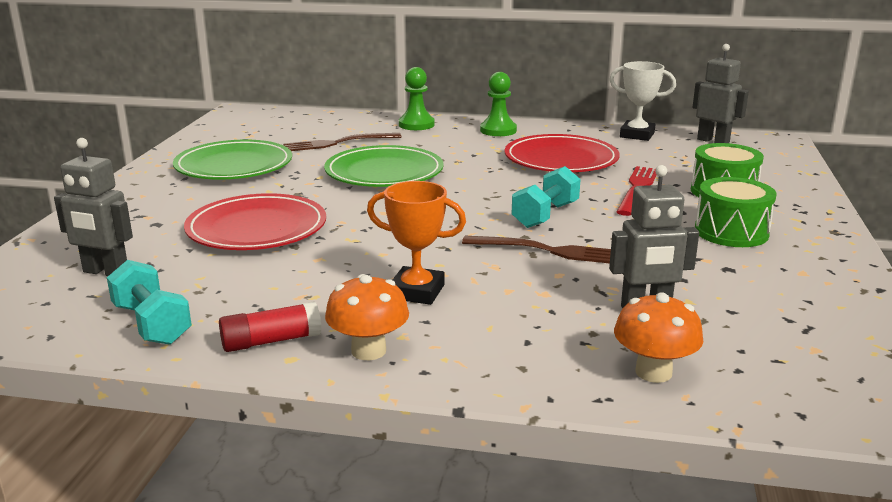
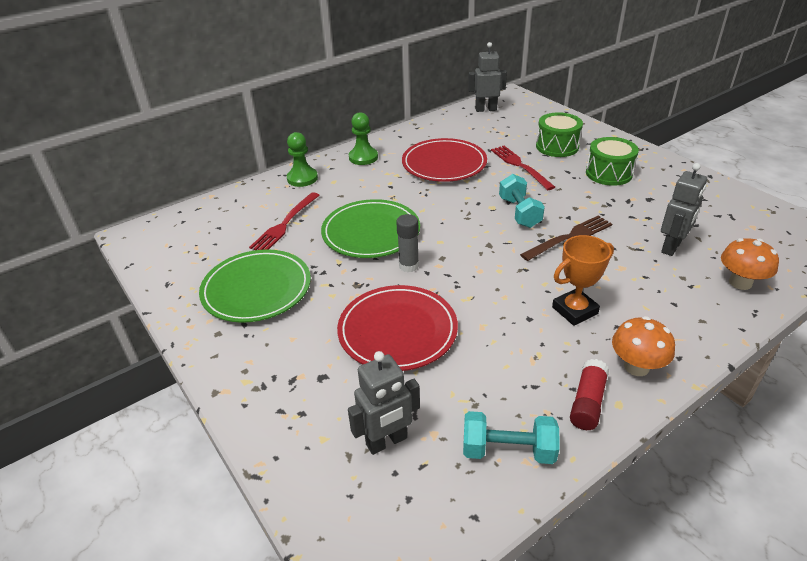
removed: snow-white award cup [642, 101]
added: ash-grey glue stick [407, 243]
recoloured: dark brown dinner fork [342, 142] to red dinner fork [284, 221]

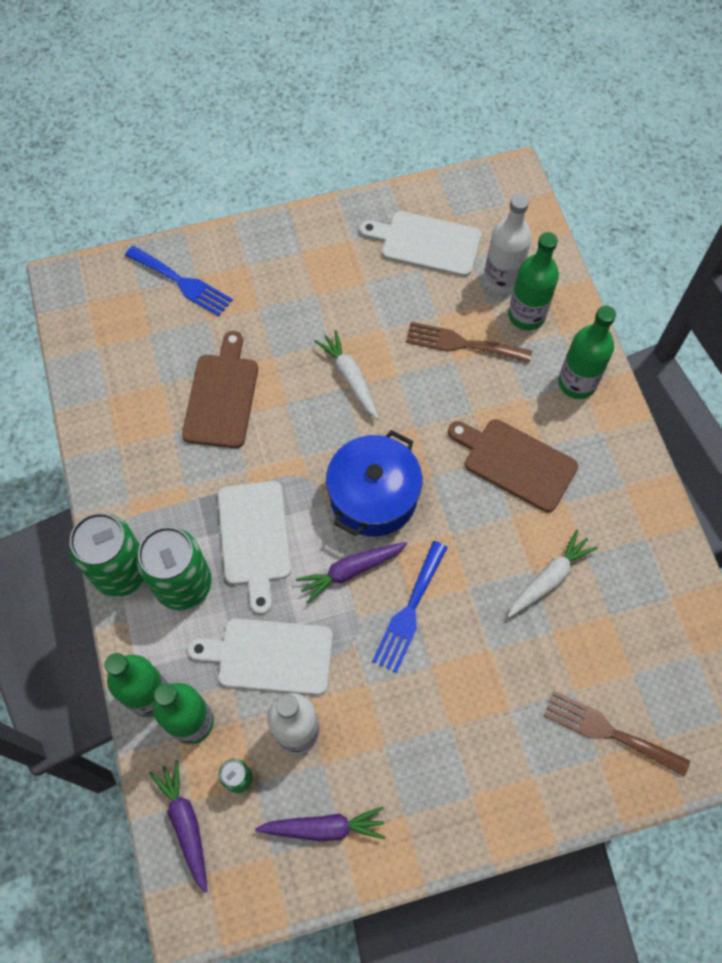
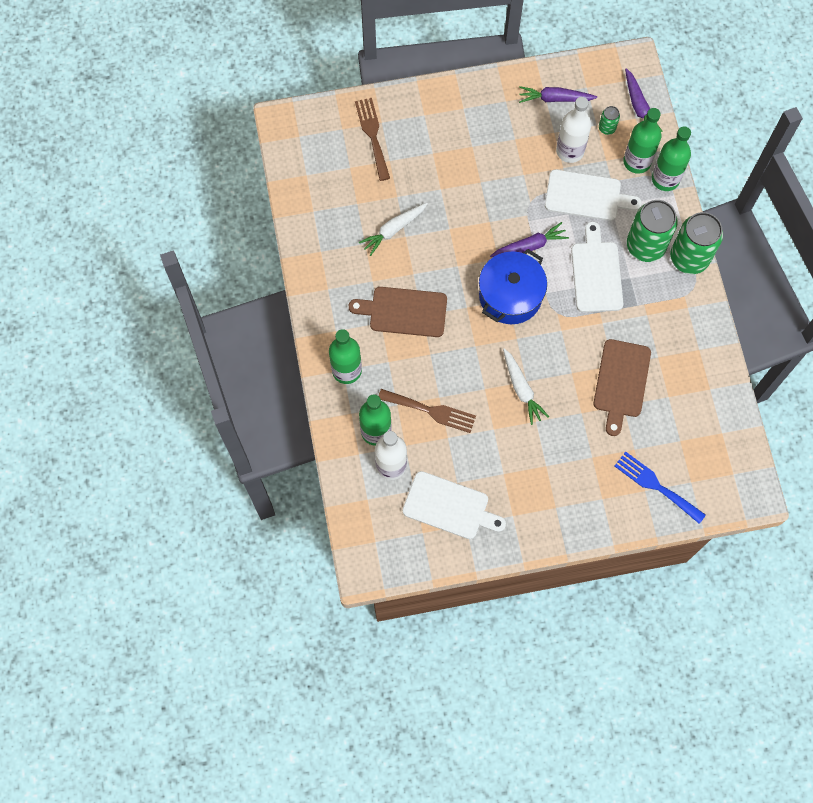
removed: blue dinner fork [410, 607]
turned: dark brown chopping board [513, 465] = [398, 312] 150 degrees clockwise; dark brown dinner fork [617, 733] = [372, 139] 135 degrees counterclockwise

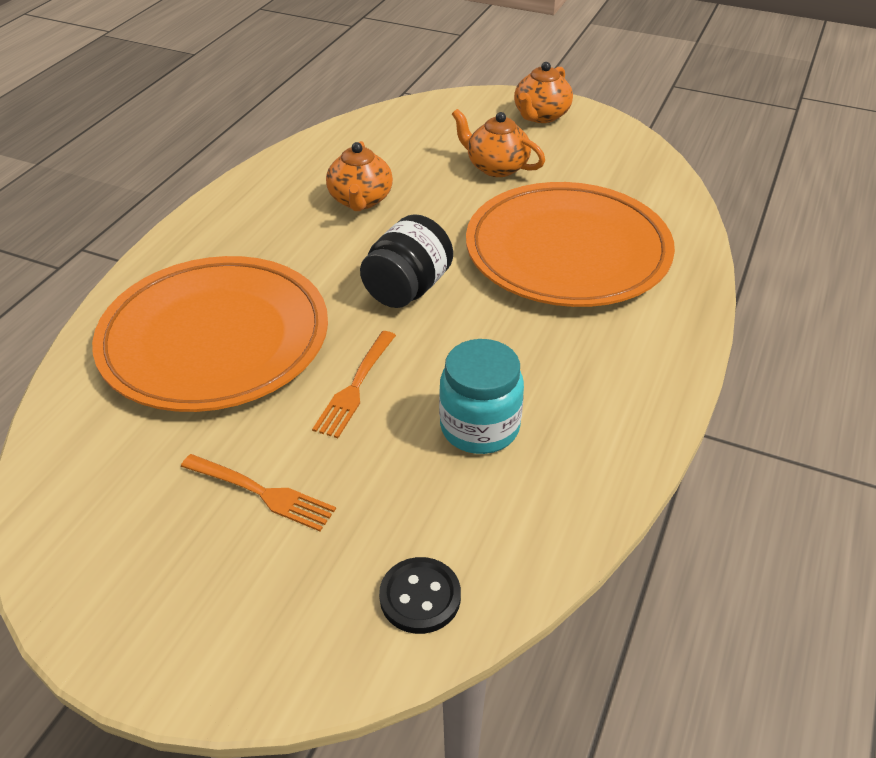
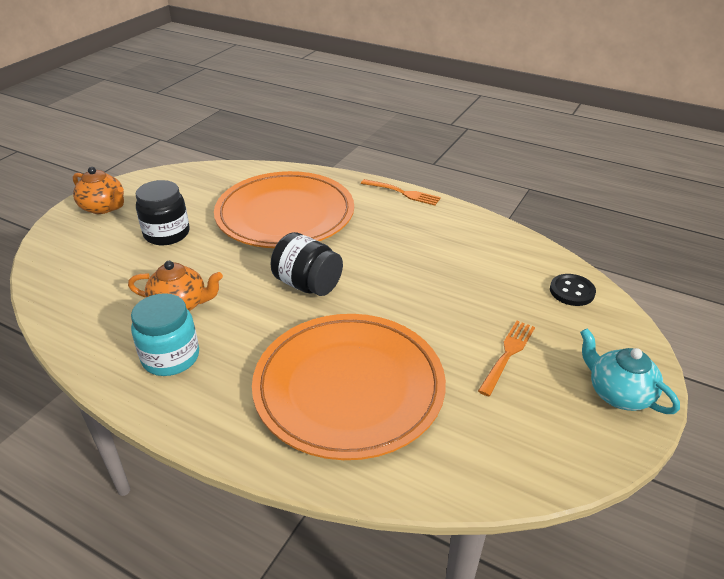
added: aqua china teapot [630, 371]
moved: orange-coloured dinner fork [354, 384] to [401, 192]; aqua preserve jar [481, 396] to [165, 334]
replaced: orange-coloured china teapot [498, 143] to black preserve jar [163, 212]

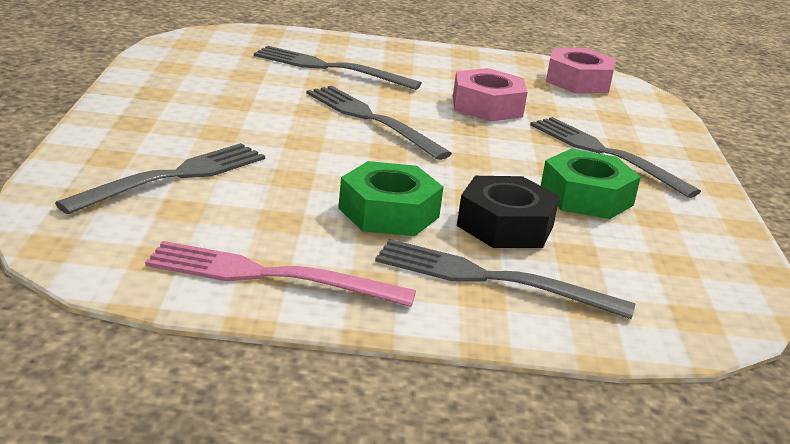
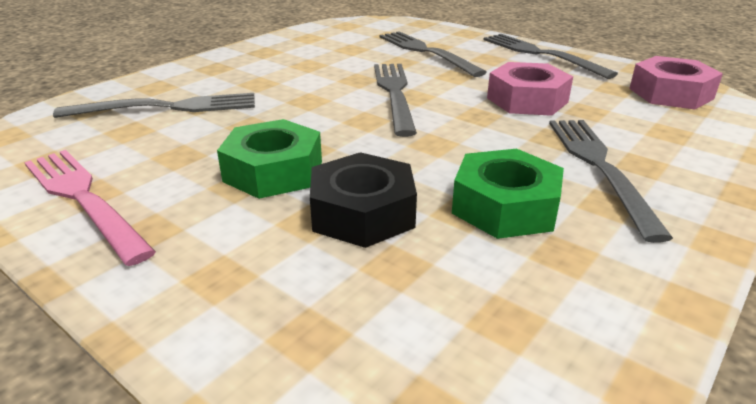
moved: ash-grey dinner fork [505, 279] to [550, 56]

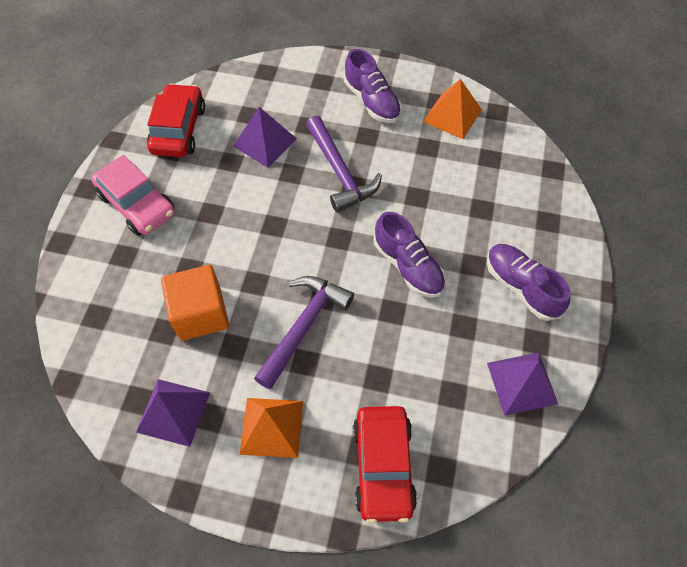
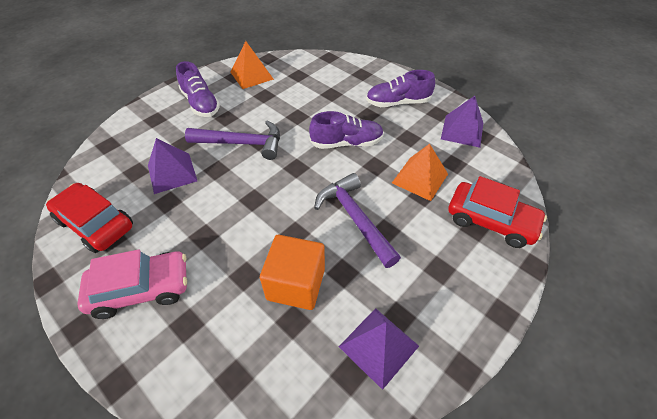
moved: orange-coloured solid pyramid [271, 428] to [420, 172]
turned: violet sneaker [372, 86] = [198, 89] 60 degrees clockwise

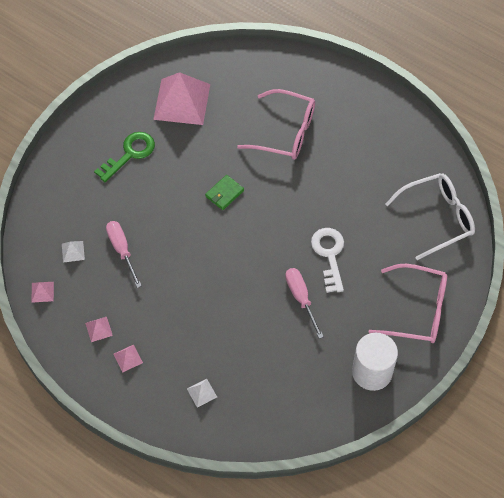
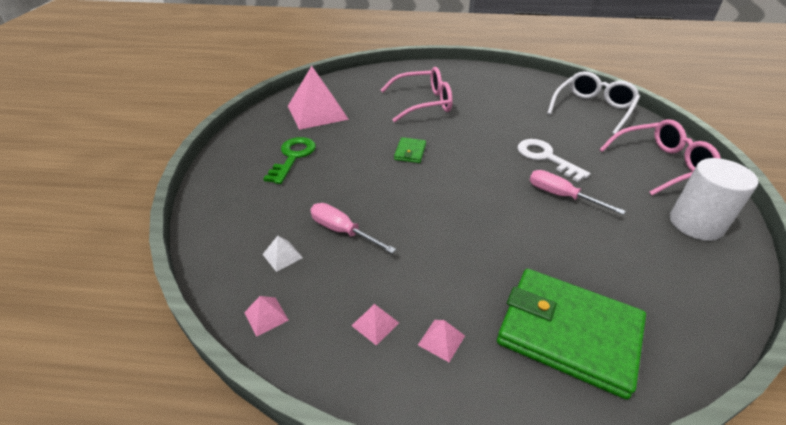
replaced: snow-white solid pyramid [202, 393] to leaf-green wallet [571, 334]

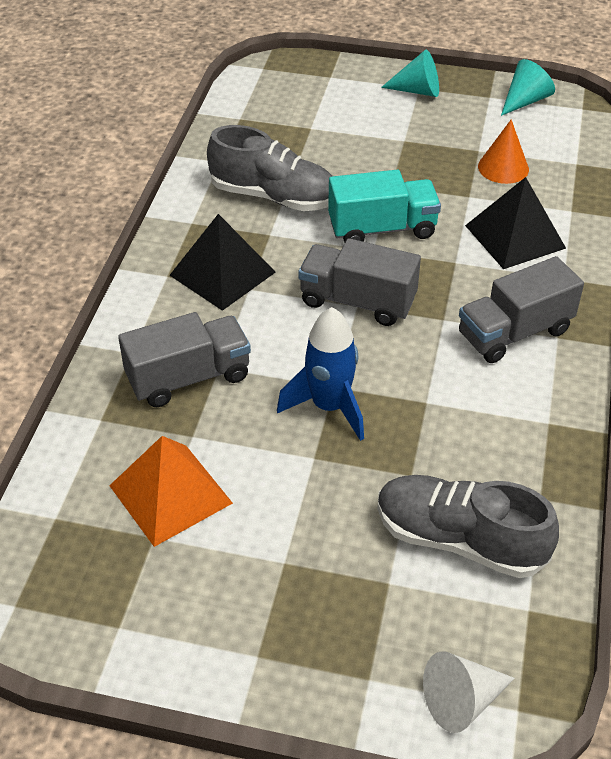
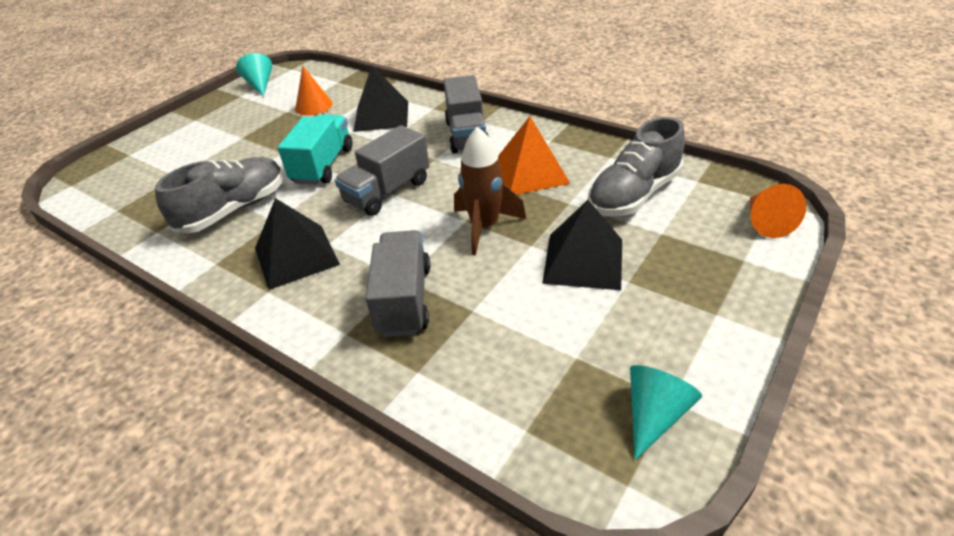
added: black solid pyramid [582, 245]
moved: orange-coloured solid pyramid [171, 491] to [534, 155]; aqua cone shape [410, 73] to [666, 412]
recoloured: blue rocket [320, 374] to dark brown rocket [490, 191]; snow-white cone shape [469, 692] to orange-coloured cone shape [778, 211]

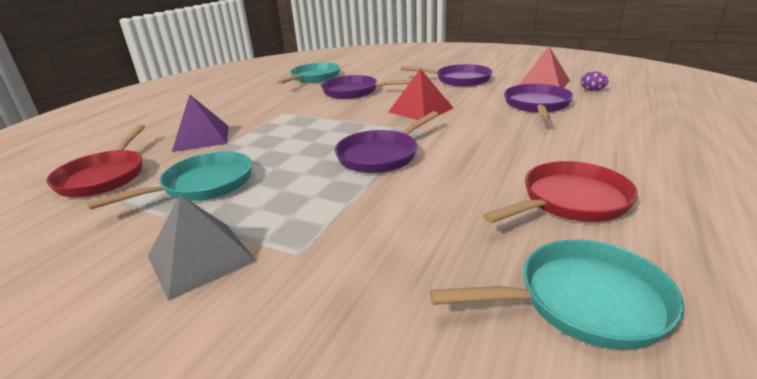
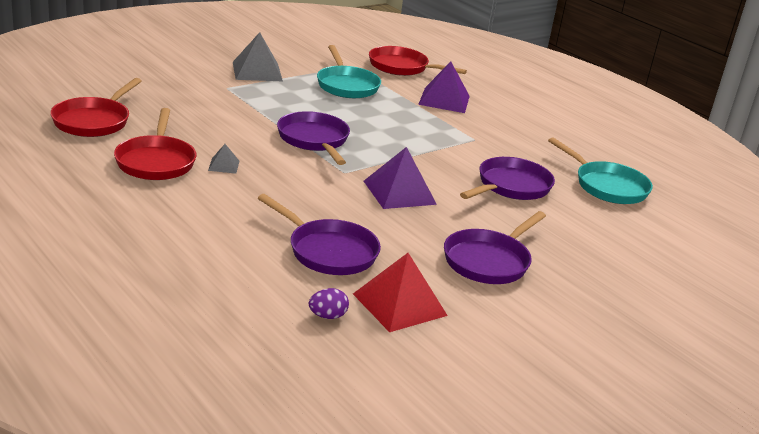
added: ash-grey solid pyramid [223, 159]
recoloured: red solid pyramid [421, 94] to violet solid pyramid [400, 178]; aqua pan [557, 294] to red pan [96, 107]

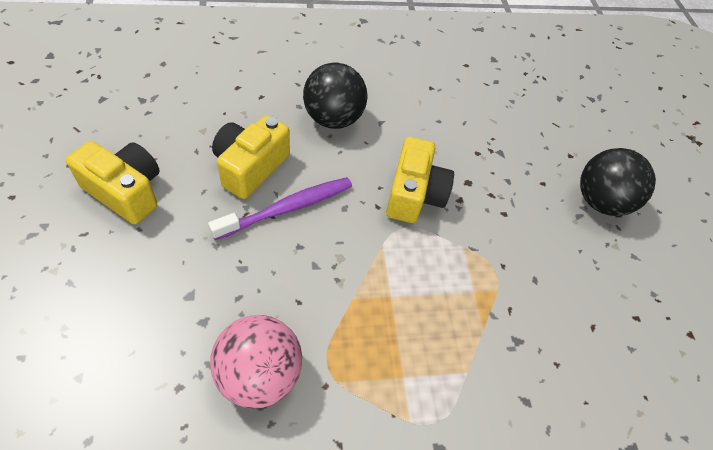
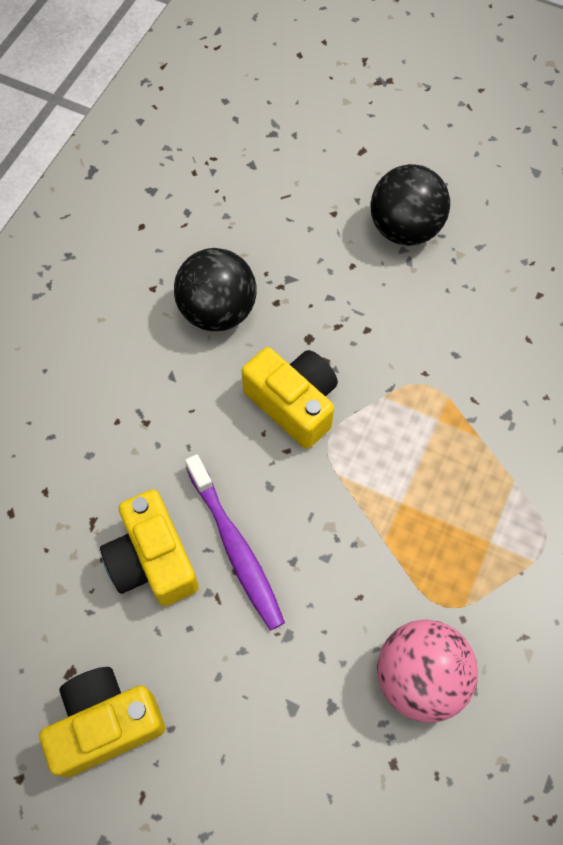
moved: black sphere [335, 96] to [215, 289]
turned: violet toothbrush [280, 208] = [235, 542] 150 degrees clockwise

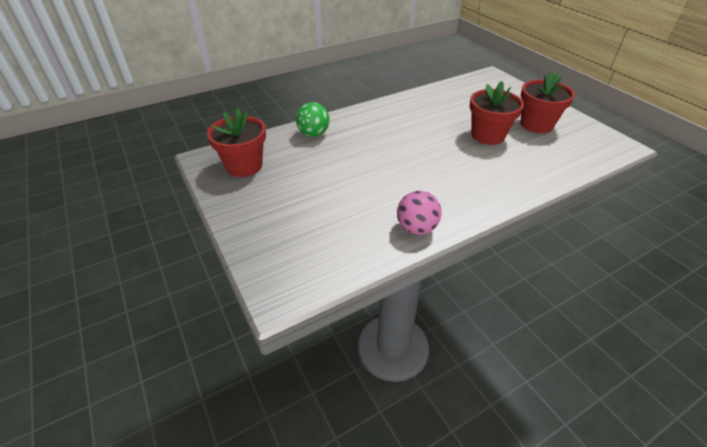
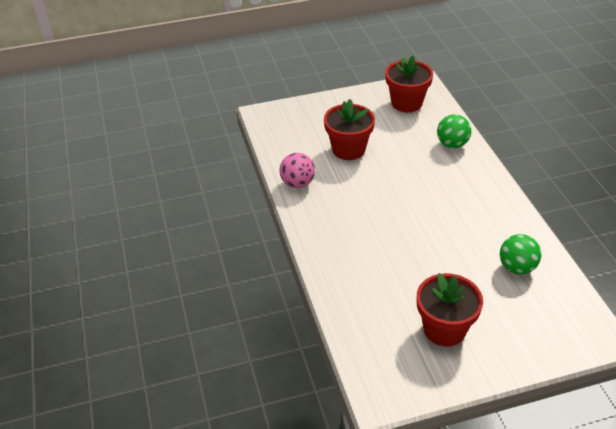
added: leaf-green sphere [520, 254]
moved: red potted plant [497, 113] to [349, 129]

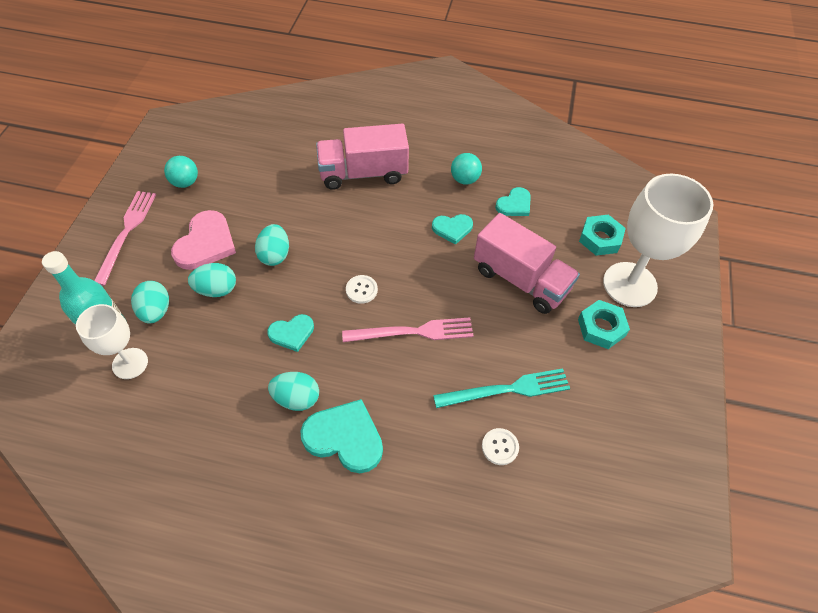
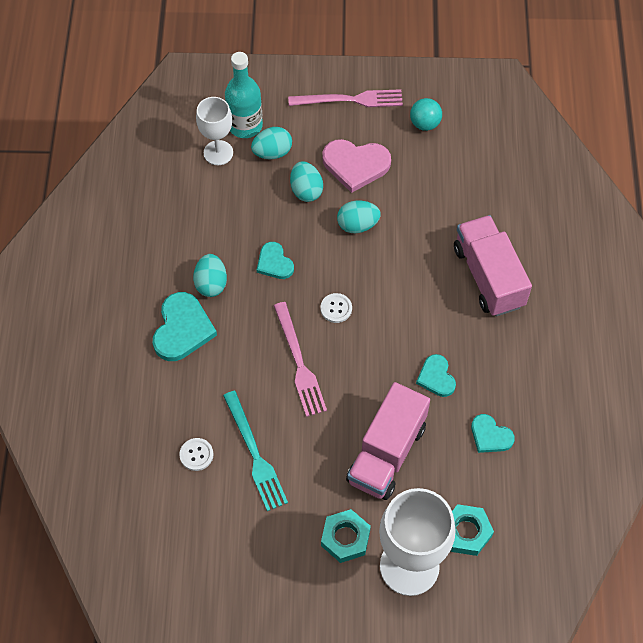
removed: aqua sphere [466, 168]

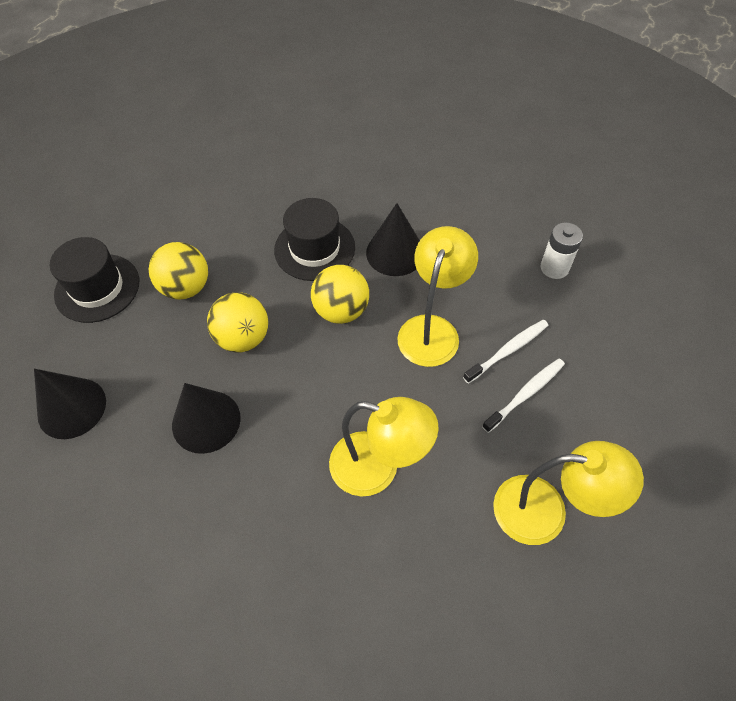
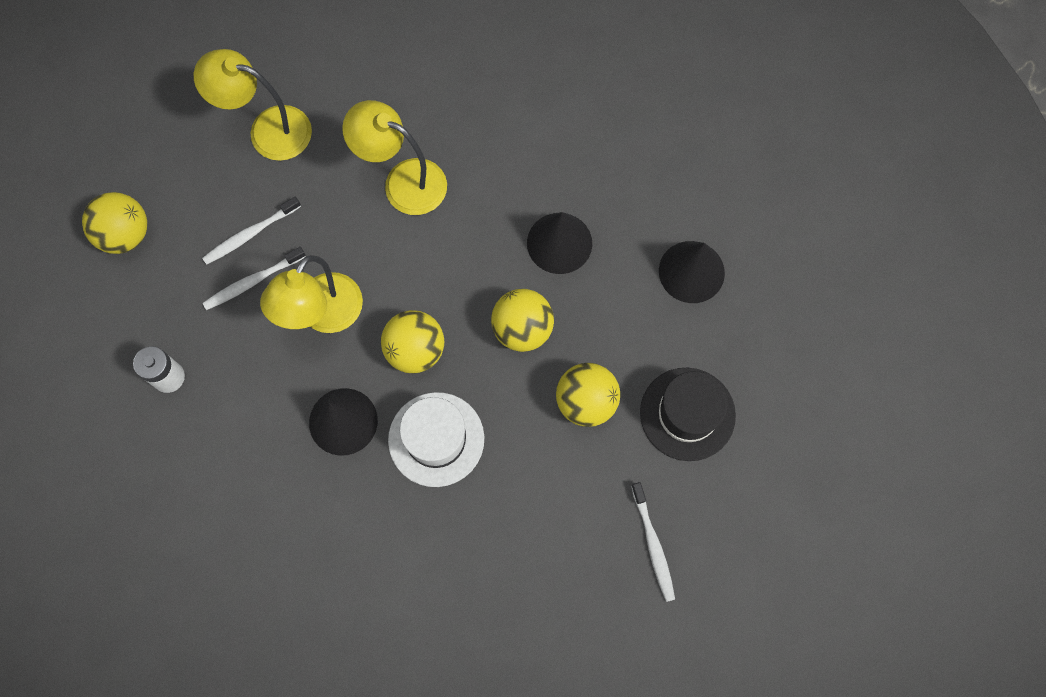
added: golden sphere [114, 223]; snow-white toothbrush [653, 542]
recoloured: black hat [314, 239] to snow-white hat [436, 439]

